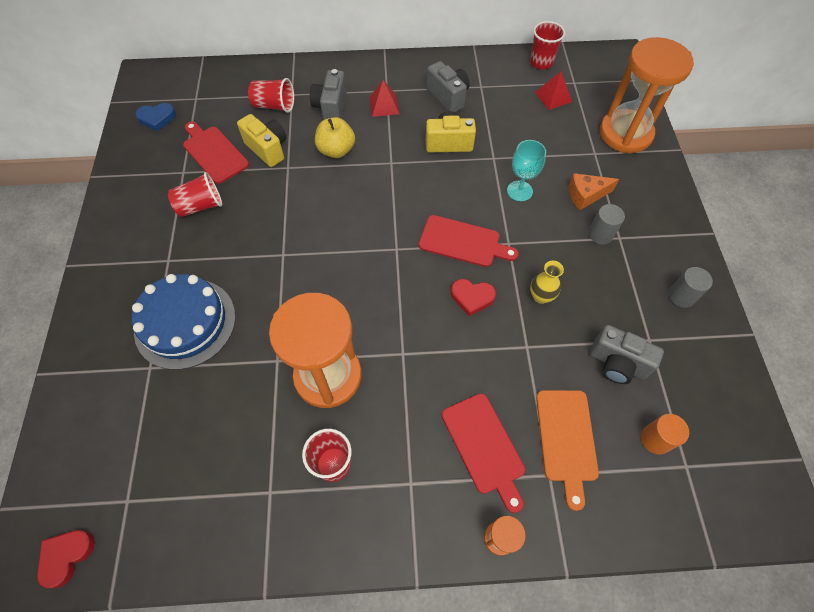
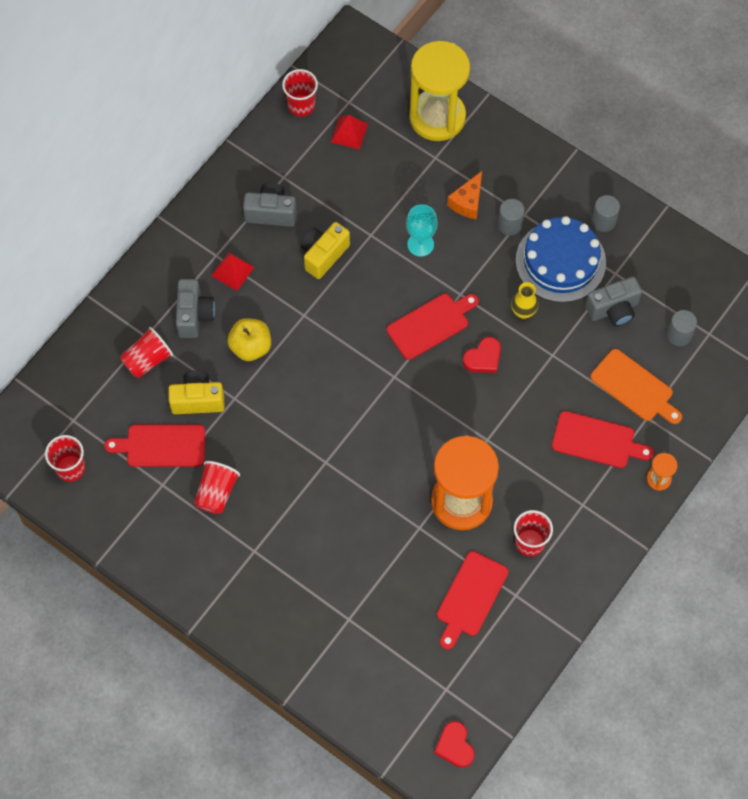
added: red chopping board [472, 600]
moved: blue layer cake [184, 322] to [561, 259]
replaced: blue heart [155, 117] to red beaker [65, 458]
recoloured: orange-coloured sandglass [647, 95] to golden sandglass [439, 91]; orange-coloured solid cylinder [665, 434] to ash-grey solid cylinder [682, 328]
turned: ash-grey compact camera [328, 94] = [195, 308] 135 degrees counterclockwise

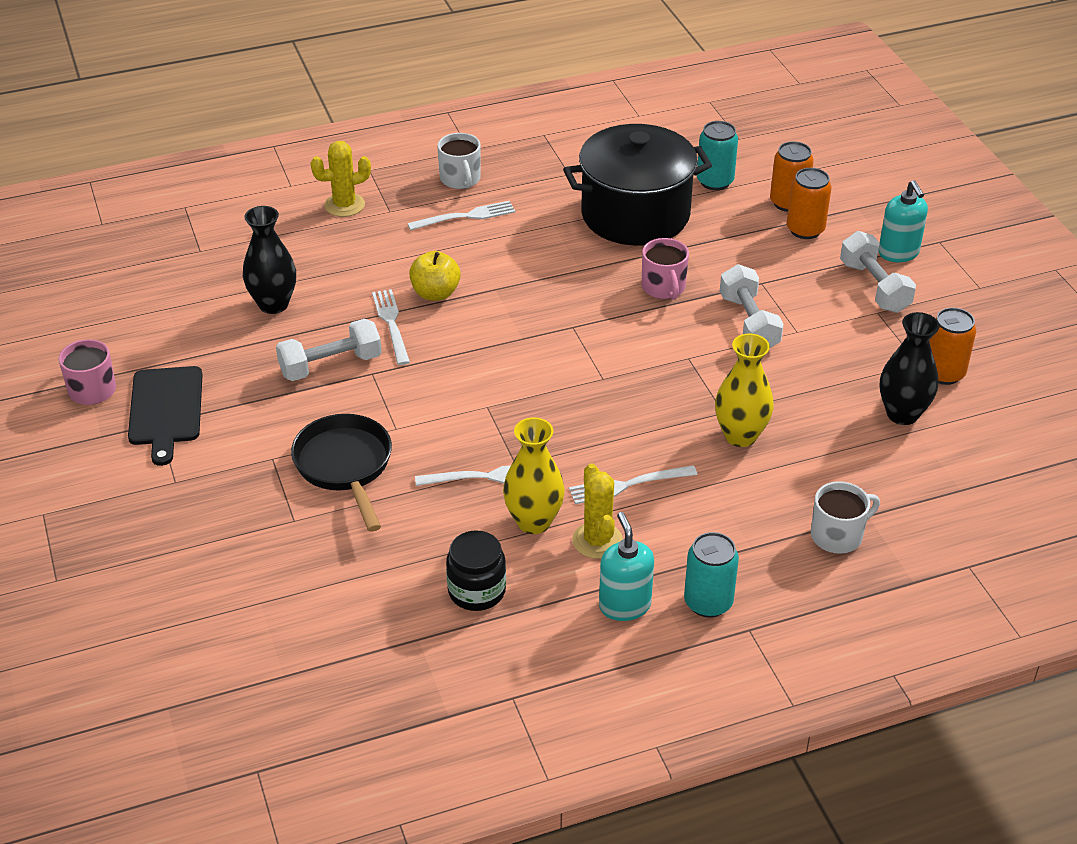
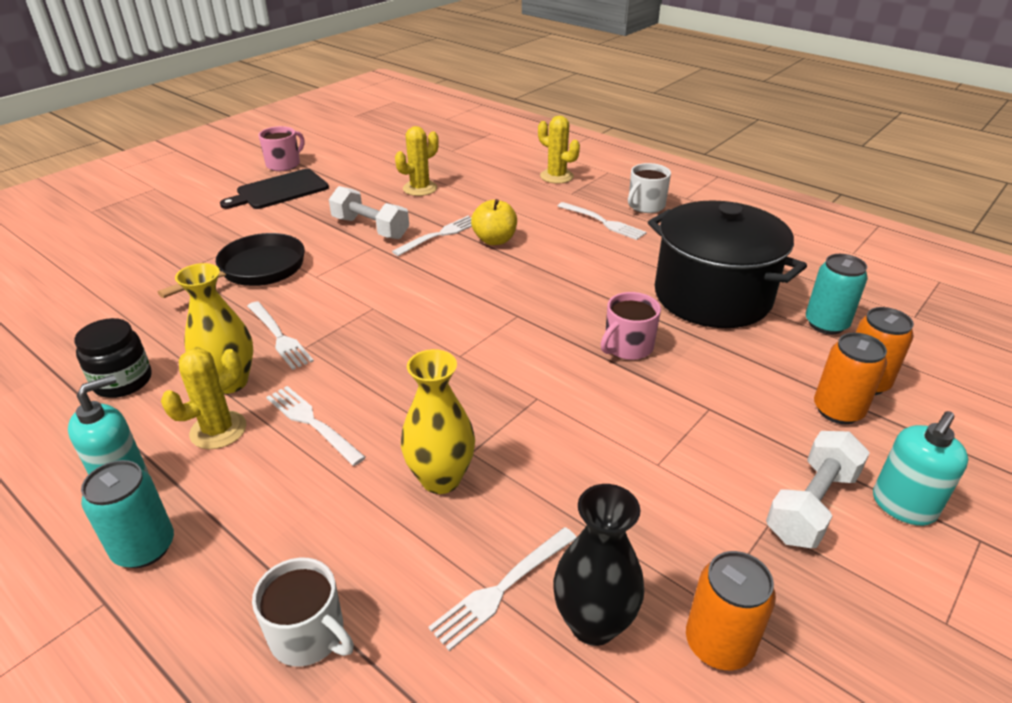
removed: snow-white hand weight [752, 306]
added: snow-white dinner fork [502, 589]
replaced: black flower vase [269, 260] to golden cactus [417, 161]

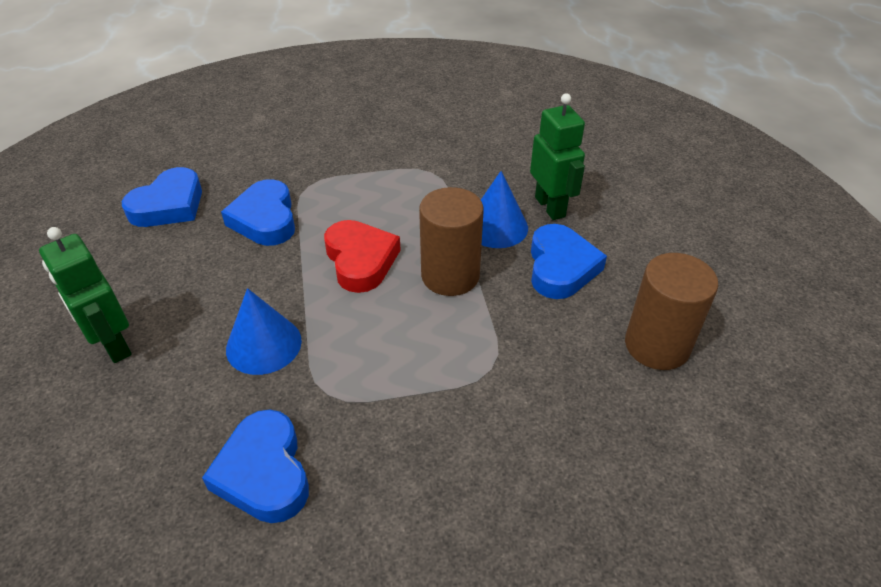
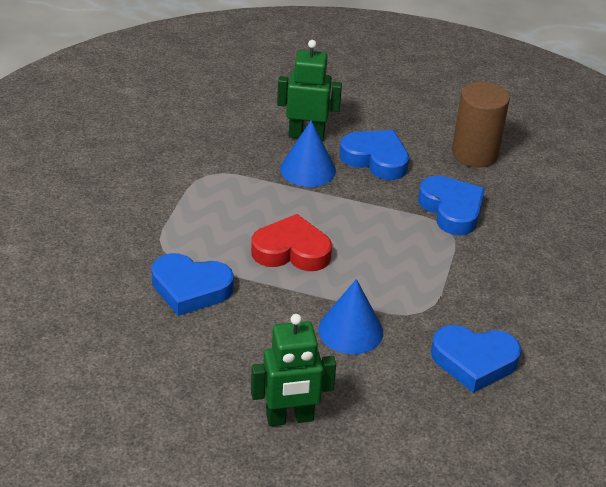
removed: dark brown solid cylinder [451, 241]
moved: blue heart [162, 197] to [451, 205]

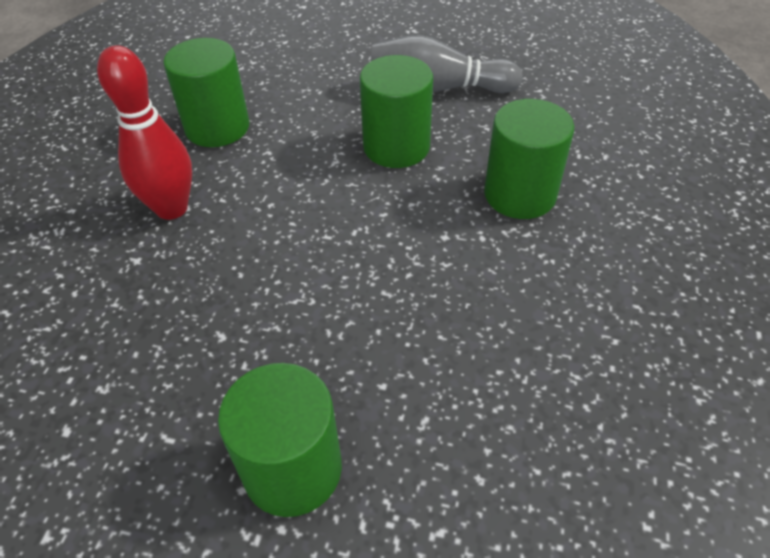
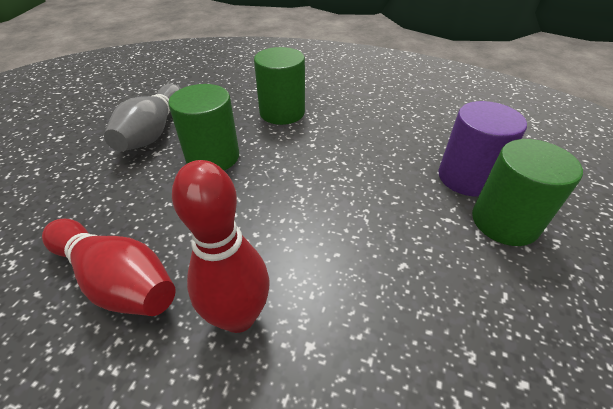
added: violet solid cylinder [483, 148]
replaced: leaf-green solid cylinder [206, 92] to red skittle [109, 267]

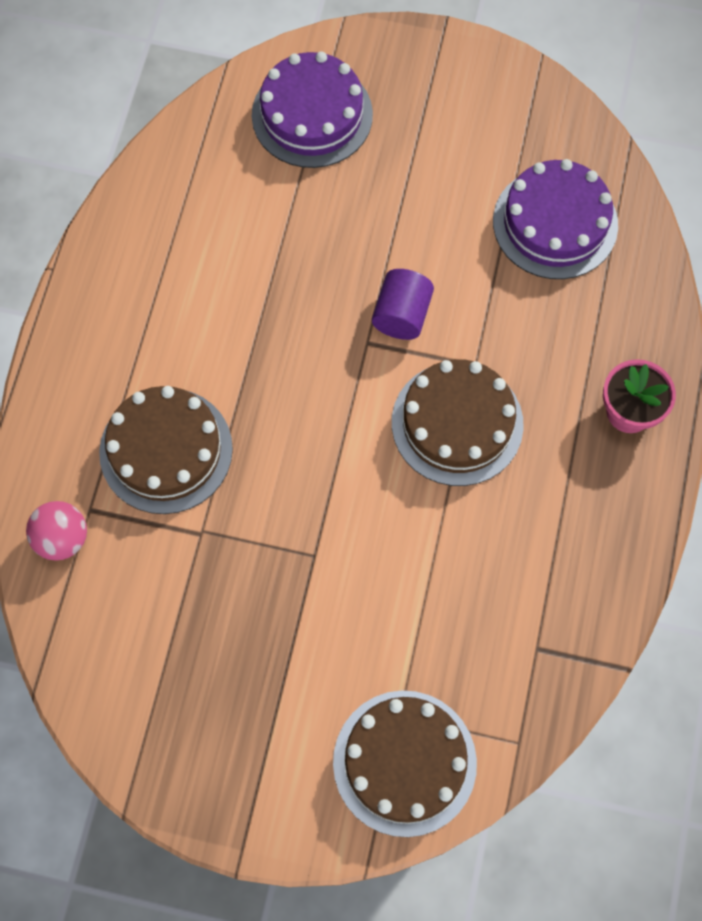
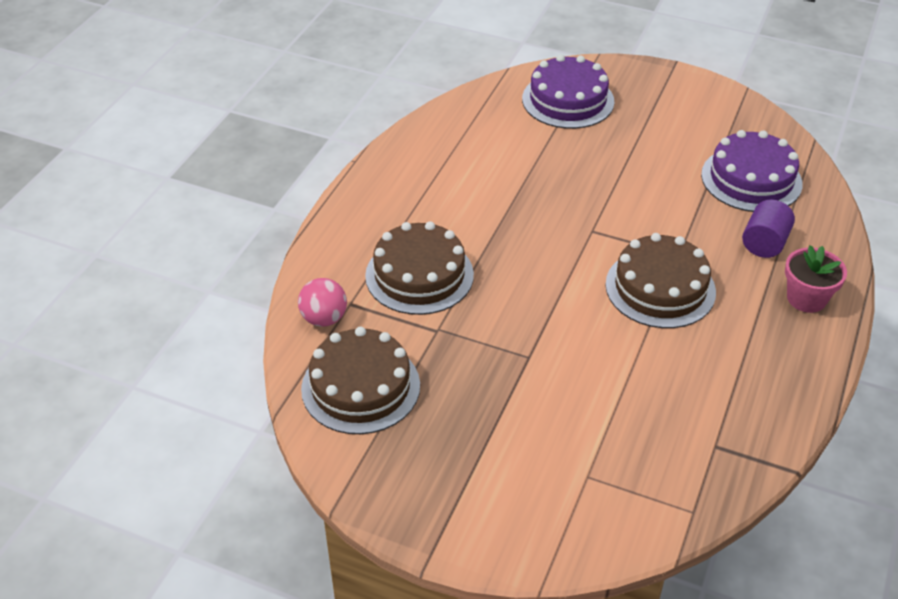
moved: dark brown layer cake [405, 763] to [360, 380]; violet solid cylinder [403, 304] to [768, 229]

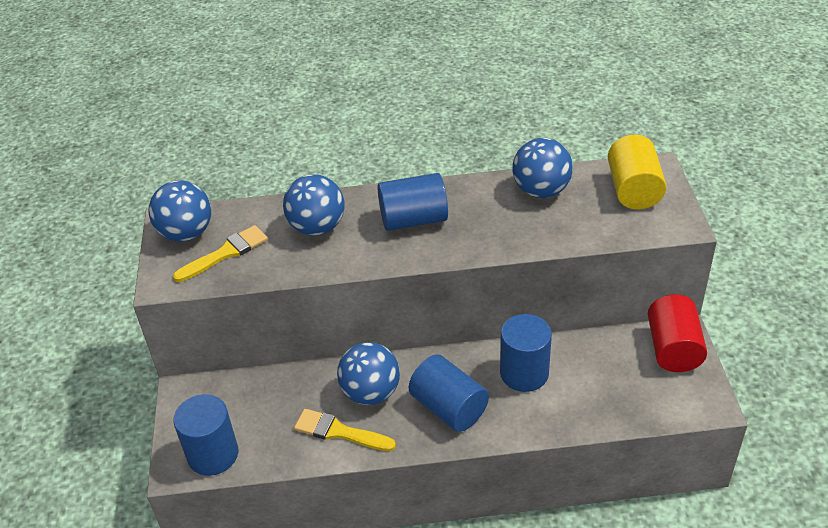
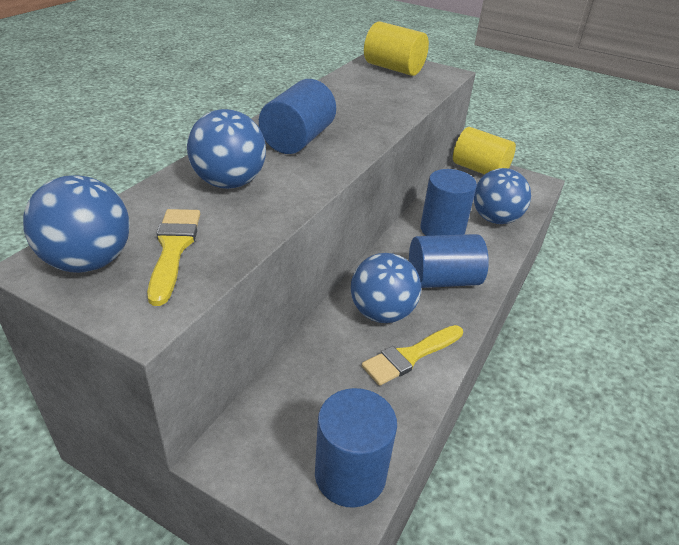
moved: blue sphere [542, 168] to [502, 196]
recoloured: red solid cylinder [677, 333] to golden solid cylinder [484, 151]

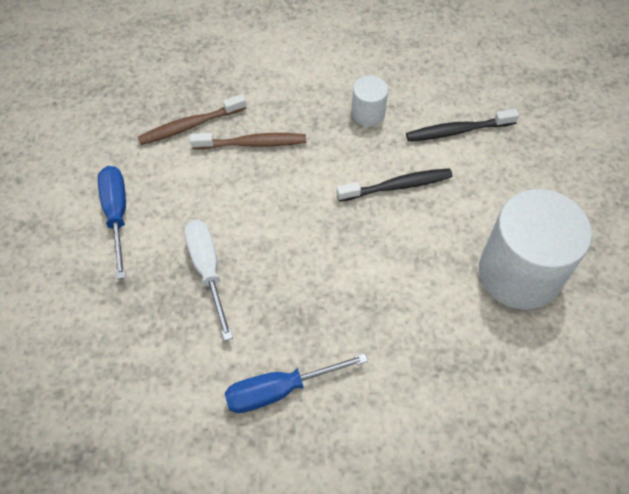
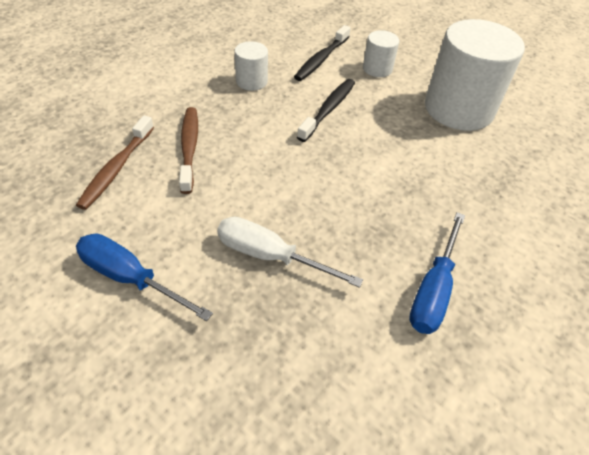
added: snow-white solid cylinder [381, 53]
turned: dark brown toothbrush [248, 141] = [188, 150] 45 degrees counterclockwise

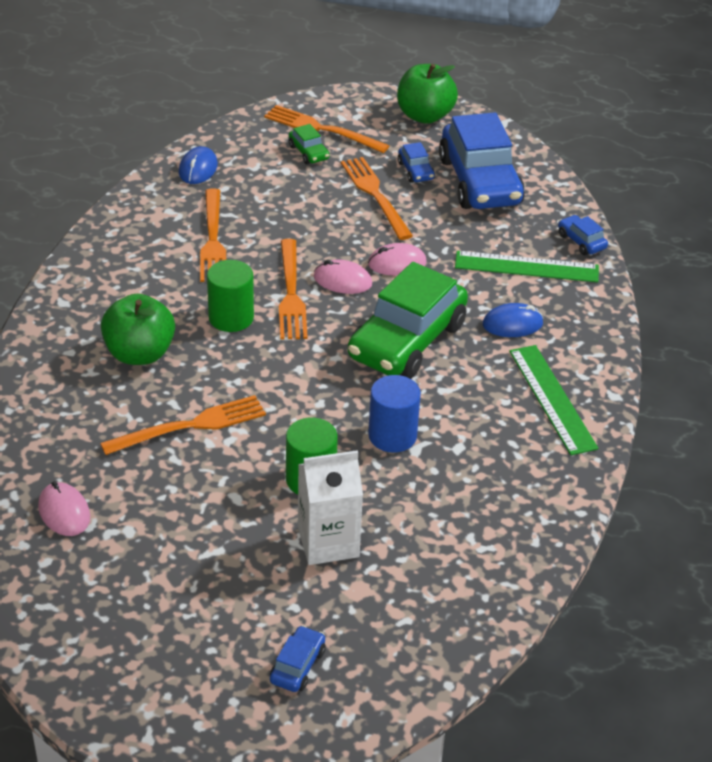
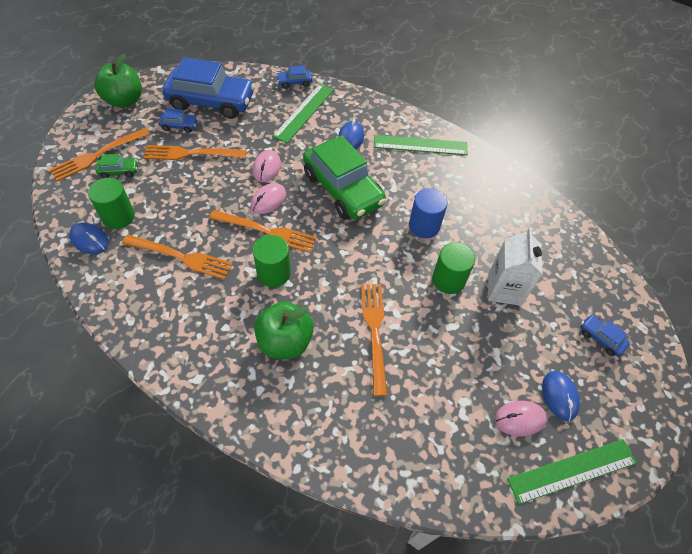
added: leaf-green solid cylinder [111, 203]; leaf-green straightedge [572, 471]; blue computer mouse [561, 396]
moved: rosy computer mouse [64, 508] to [521, 419]

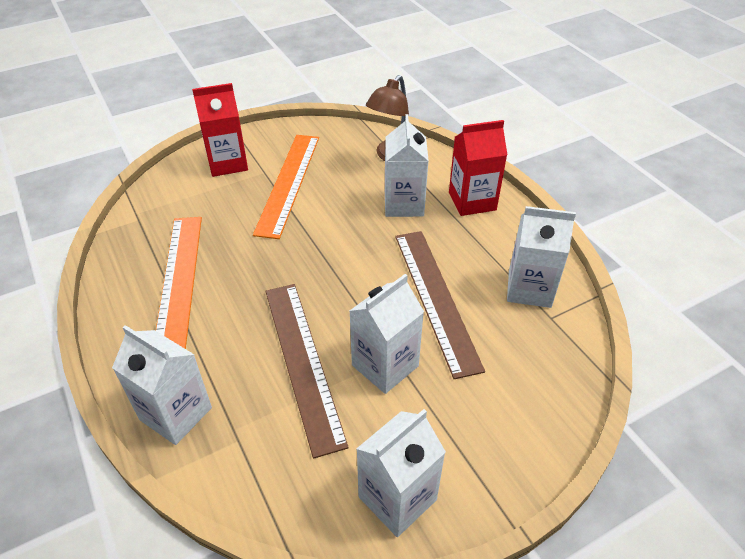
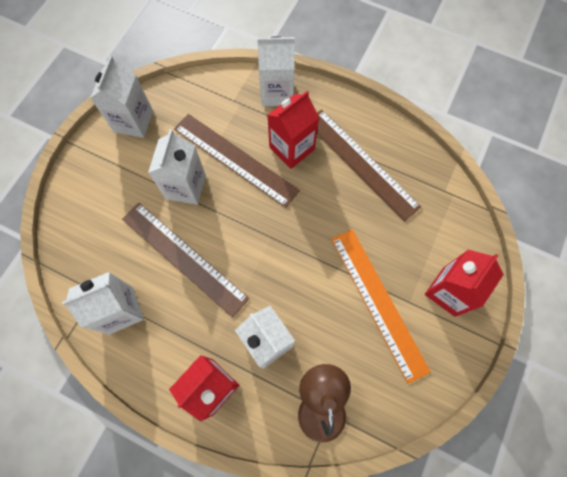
added: red carton [293, 130]
recoloured: orange-coloured straightedge [179, 283] to dark brown straightedge [369, 165]

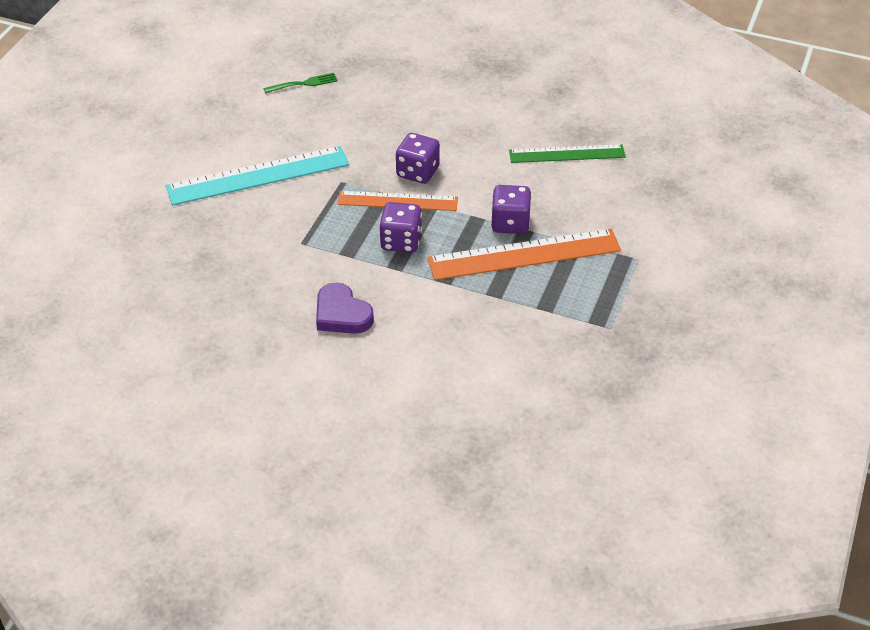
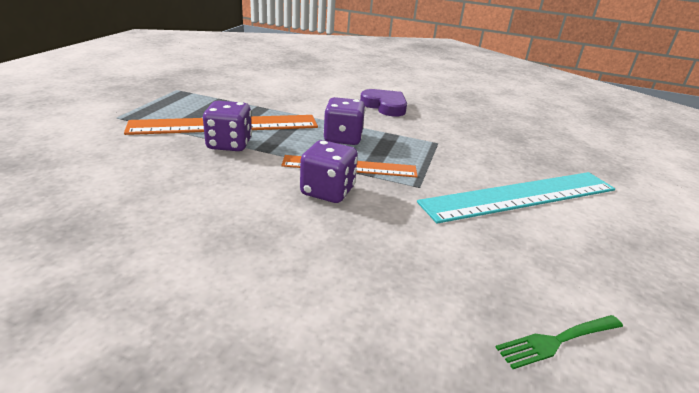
removed: leaf-green straightedge [567, 153]

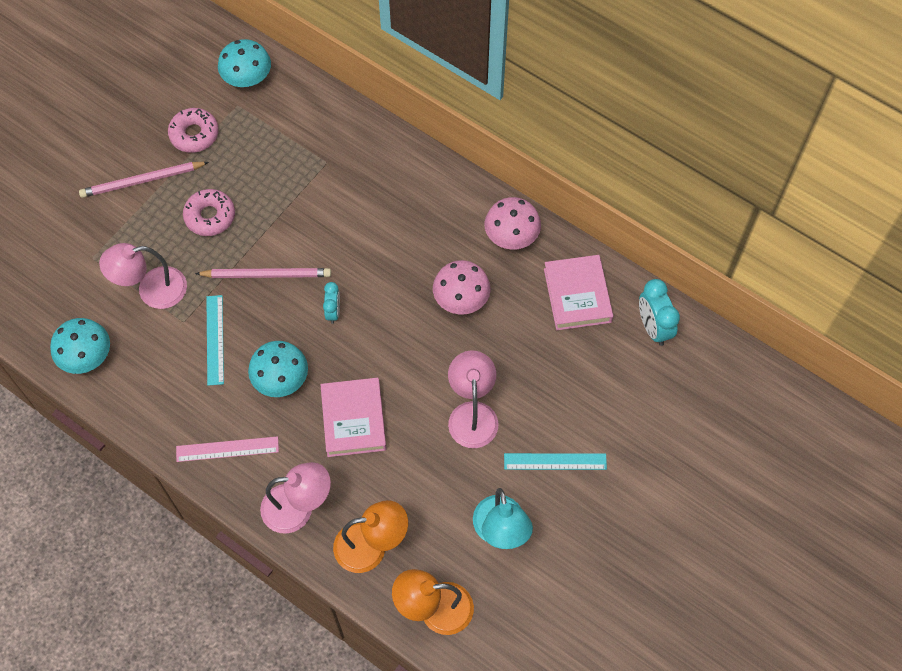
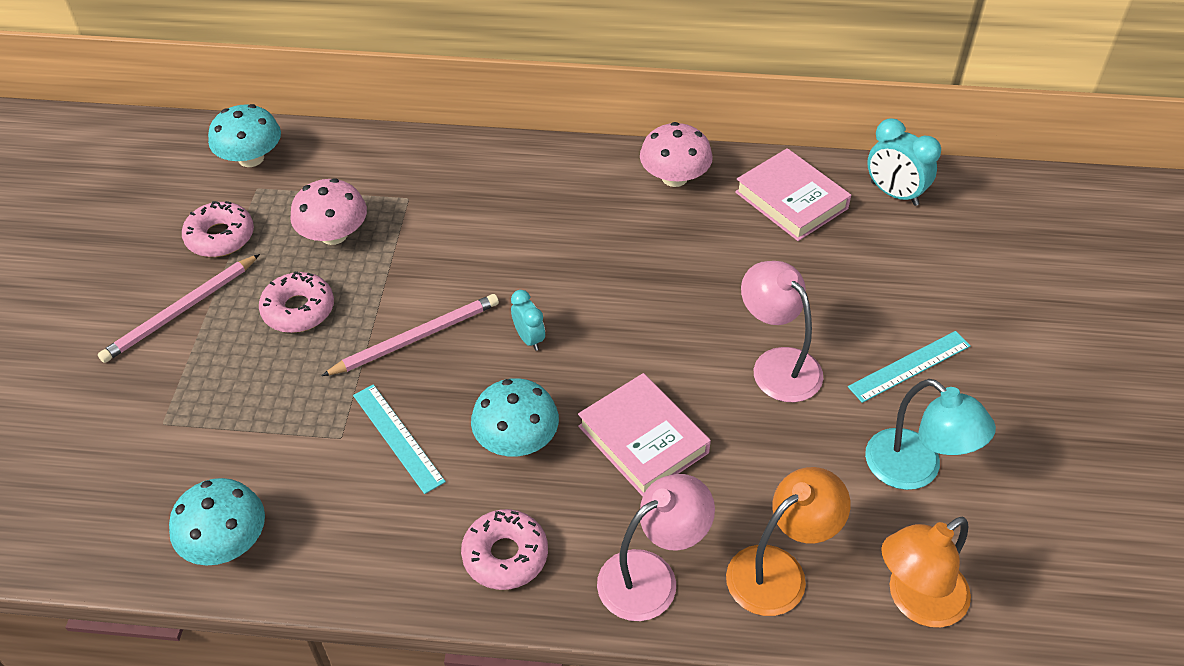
removed: rosy lamp [143, 276]
moved: rosy mushroom [462, 287] to [328, 211]
replaced: rosy straightedge [227, 449] to rosy glazed donut [504, 549]

